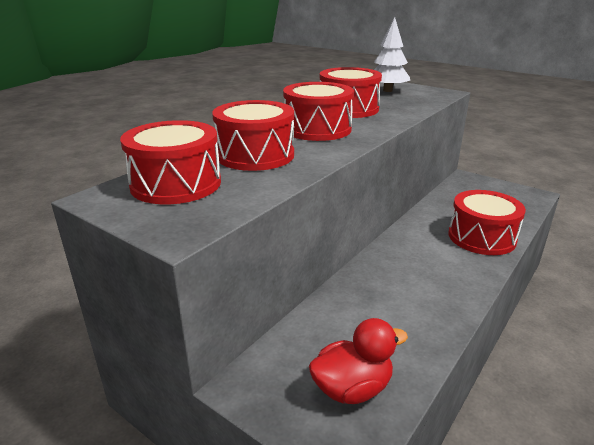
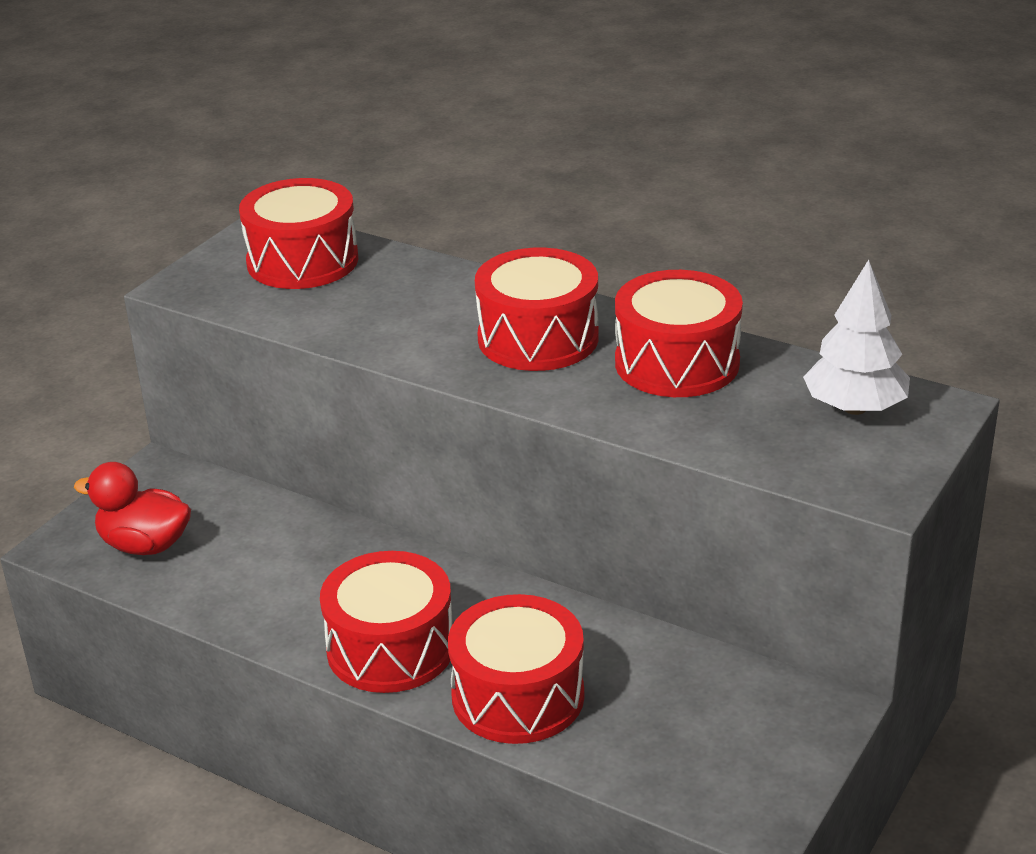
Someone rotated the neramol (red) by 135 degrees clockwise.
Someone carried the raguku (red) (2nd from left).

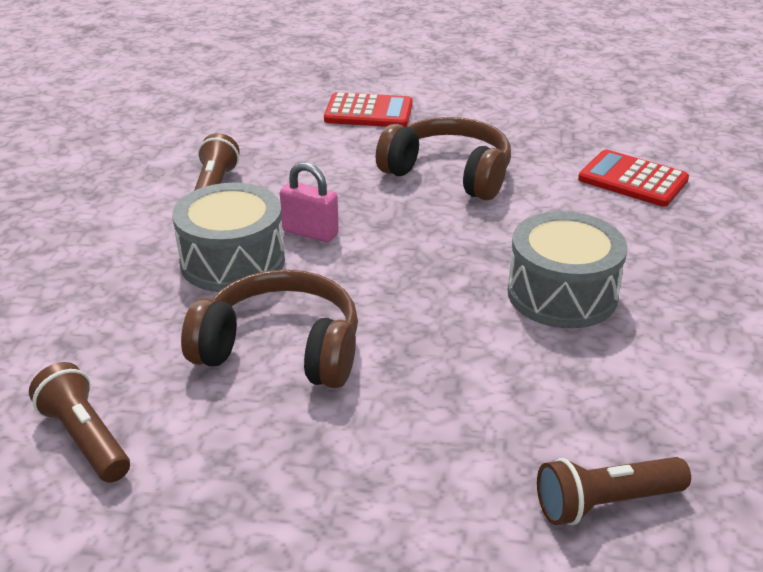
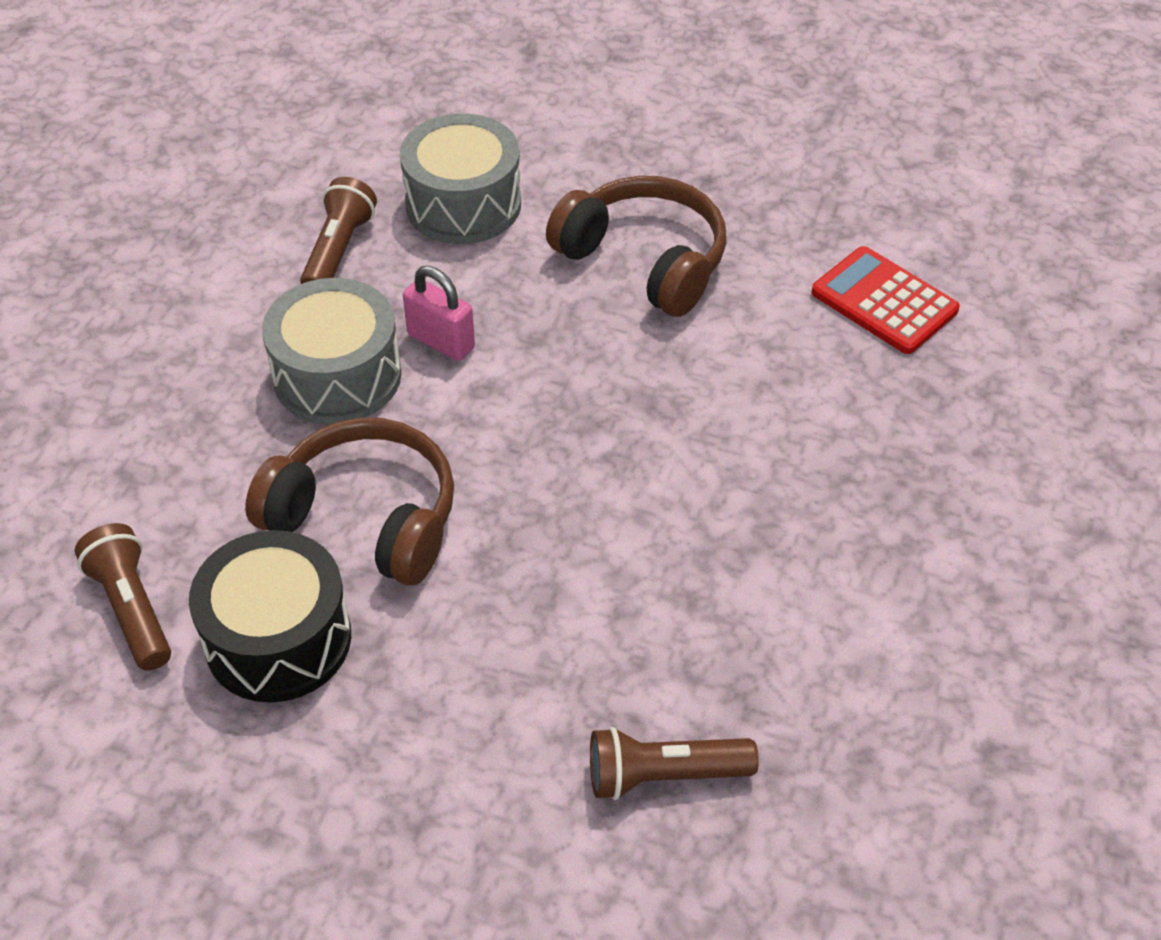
Someone put down the raguku (black).
Someone carried the raguku (grey) (2nd from left).
Someone took away the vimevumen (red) (1st from left).

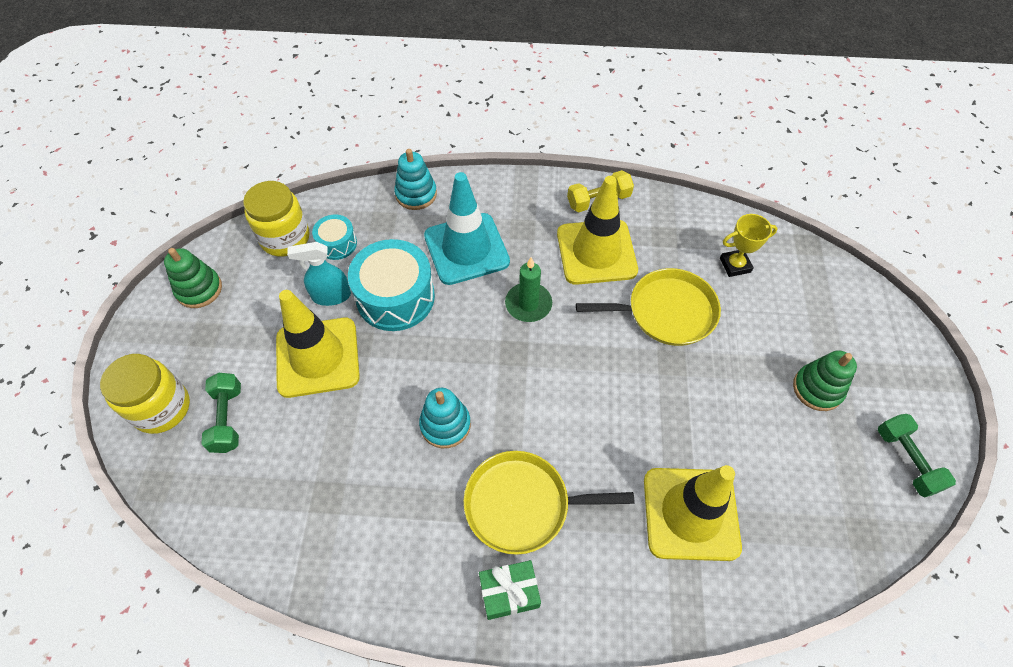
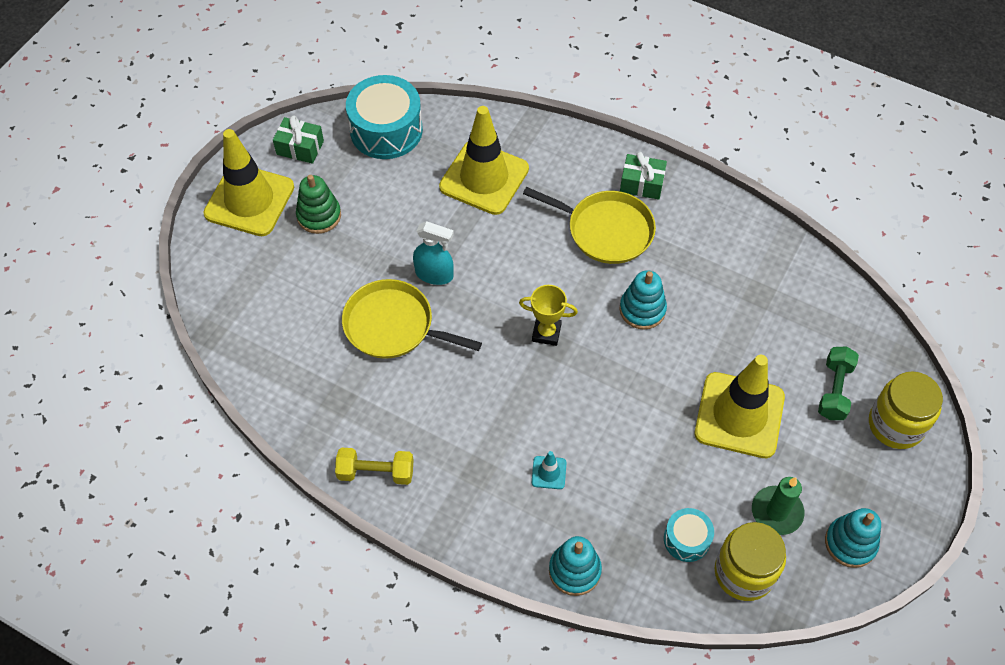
Someone carried the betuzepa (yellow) (2nd from left in the first image).
Someone swapped the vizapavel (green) (2nd from left) for the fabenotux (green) (1st from left).
Someone carried the raguku (turquoise) (2nd from left in the first image).
Someone carried the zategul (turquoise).
Someone carried the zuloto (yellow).
Someone scaled the betuzepa (turquoise) by 0.40.
Someone carried the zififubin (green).
Someone repainted the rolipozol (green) (1st from left), which became the rolipozol (turquoise) (3rd from left).

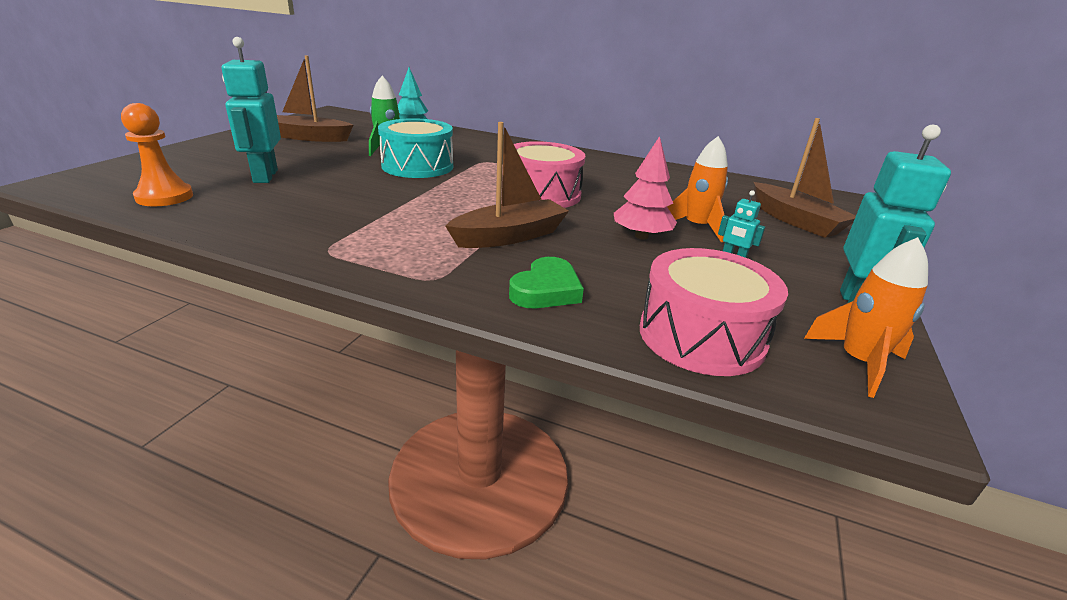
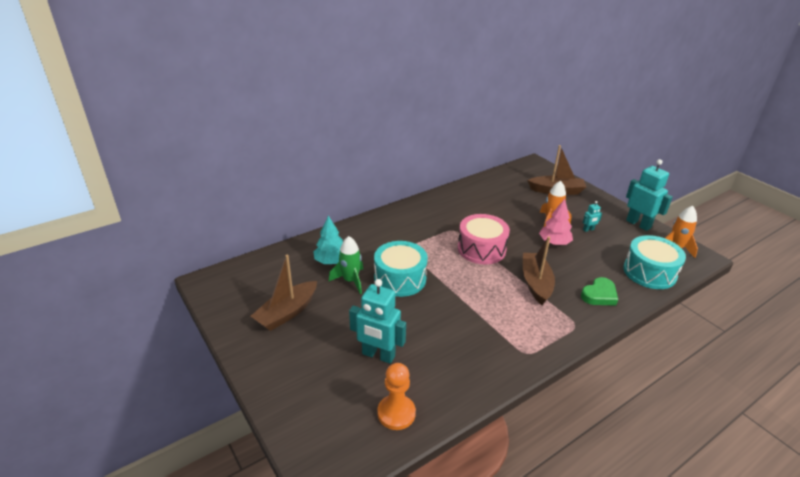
Someone rotated the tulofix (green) by 75 degrees clockwise.
Someone repainted the raguku (pink) (2nd from left), which became the raguku (turquoise) (2nd from left).

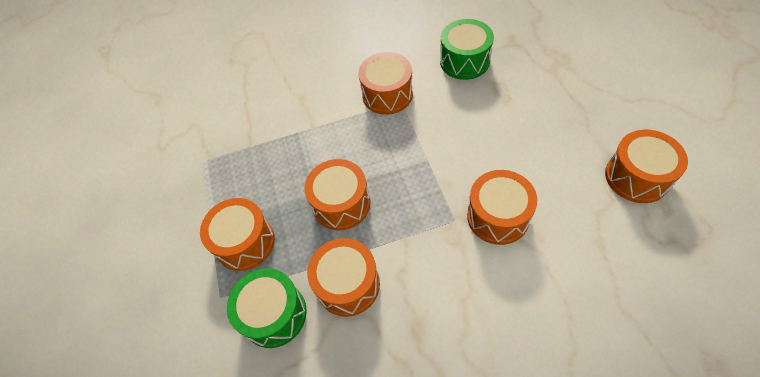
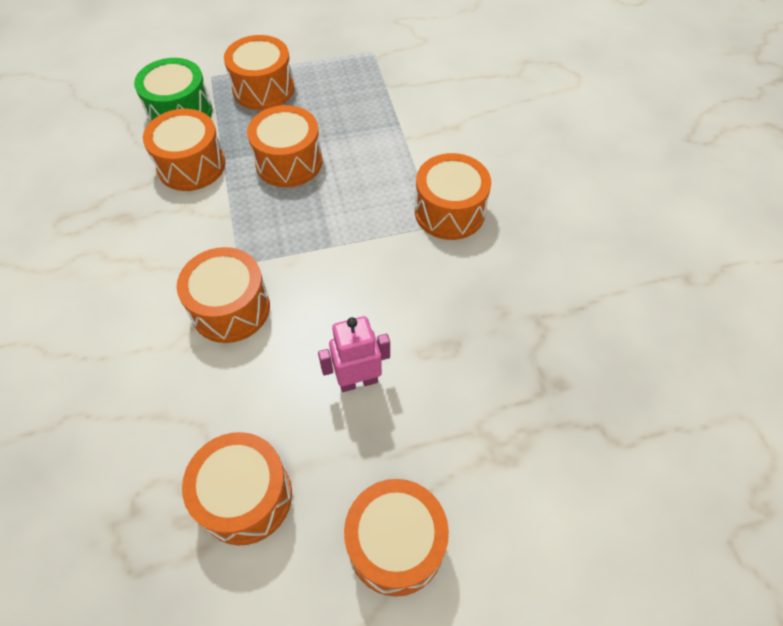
Someone put down the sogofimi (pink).
Someone put down the raguku (orange) (6th from left).
Someone took away the raguku (green) (2nd from left).

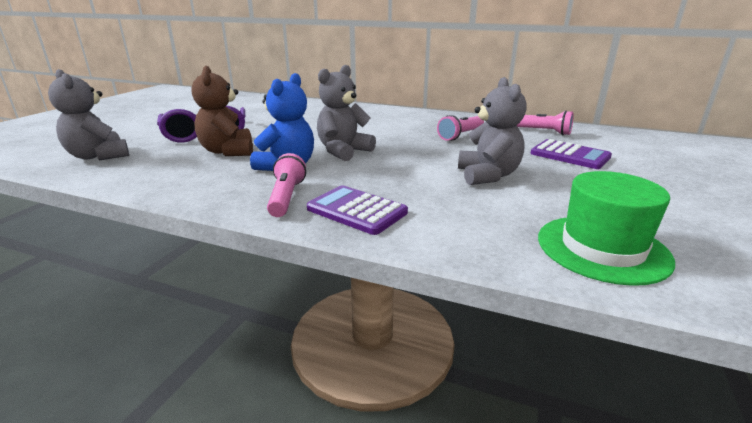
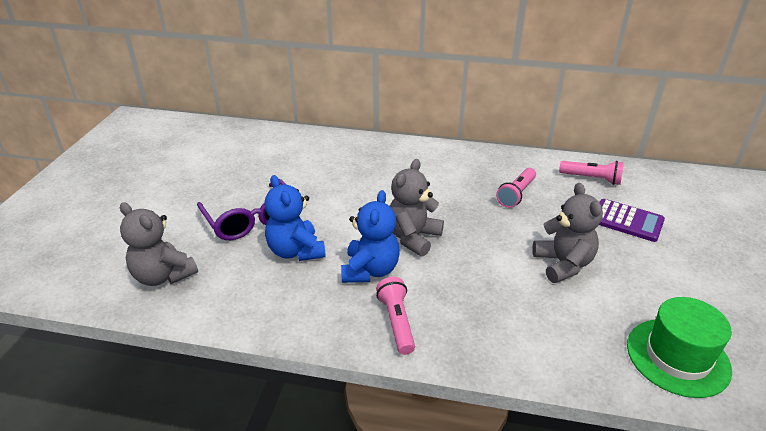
Someone repainted the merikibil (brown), which became the merikibil (blue) (1st from left).
Someone took away the vimevumen (purple) (1st from left).

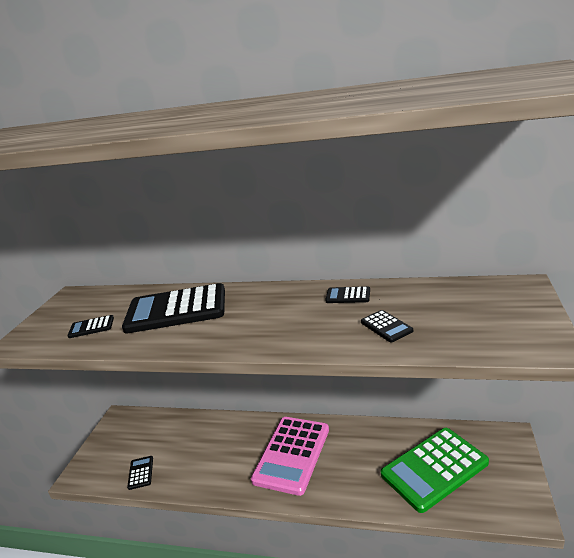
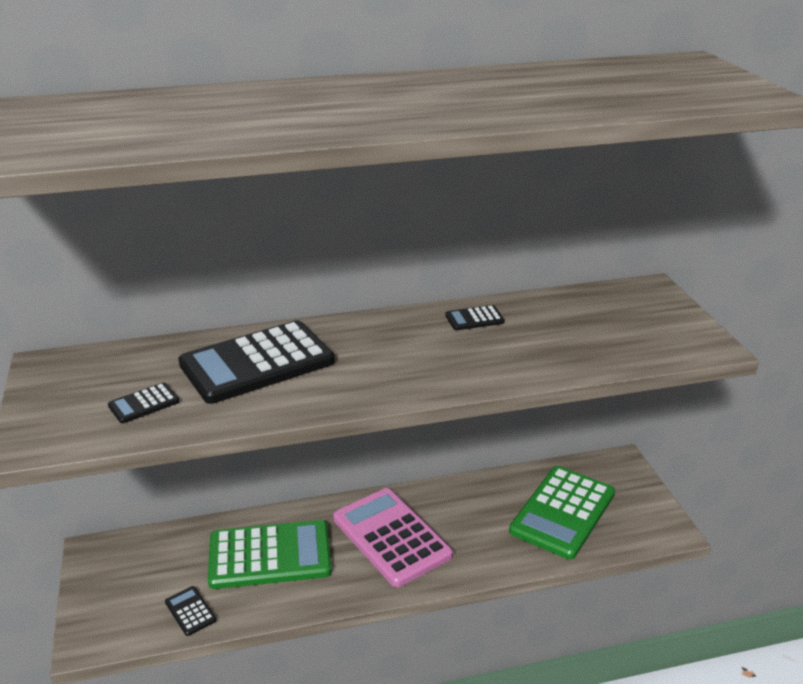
Someone put down the vimevumen (green) (1st from left).
Someone rotated the vimevumen (pink) by 150 degrees clockwise.
Someone took away the vimevumen (black) (5th from left).

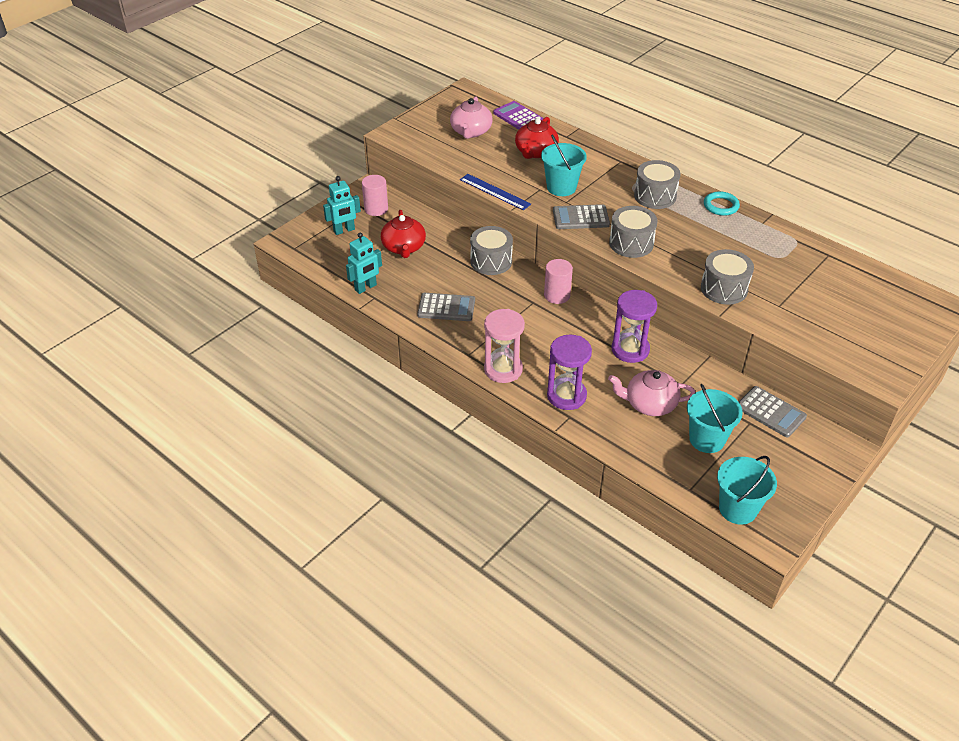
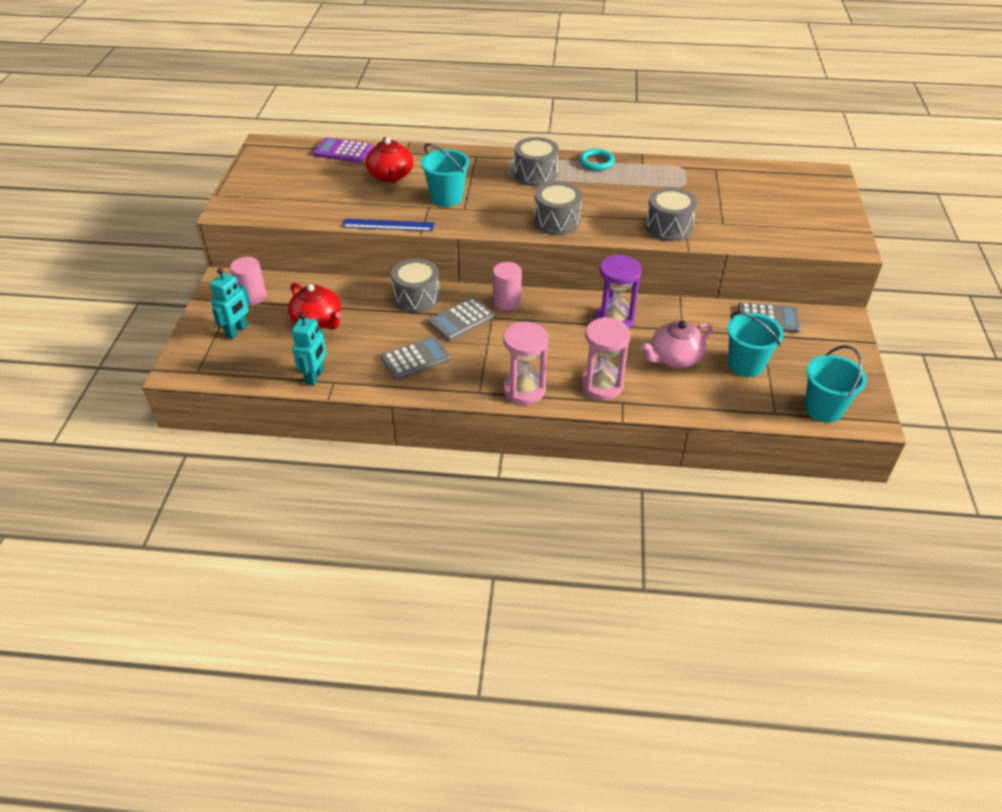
Someone carried the vimevumen (grey) (2nd from left).
Someone repainted the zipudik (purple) (1st from left), which became the zipudik (pink) (2nd from left).
Someone took away the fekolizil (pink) (1st from left).

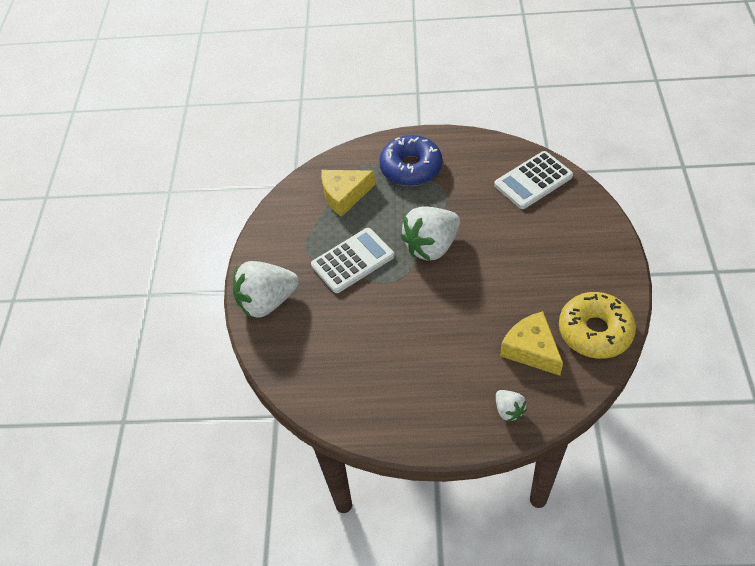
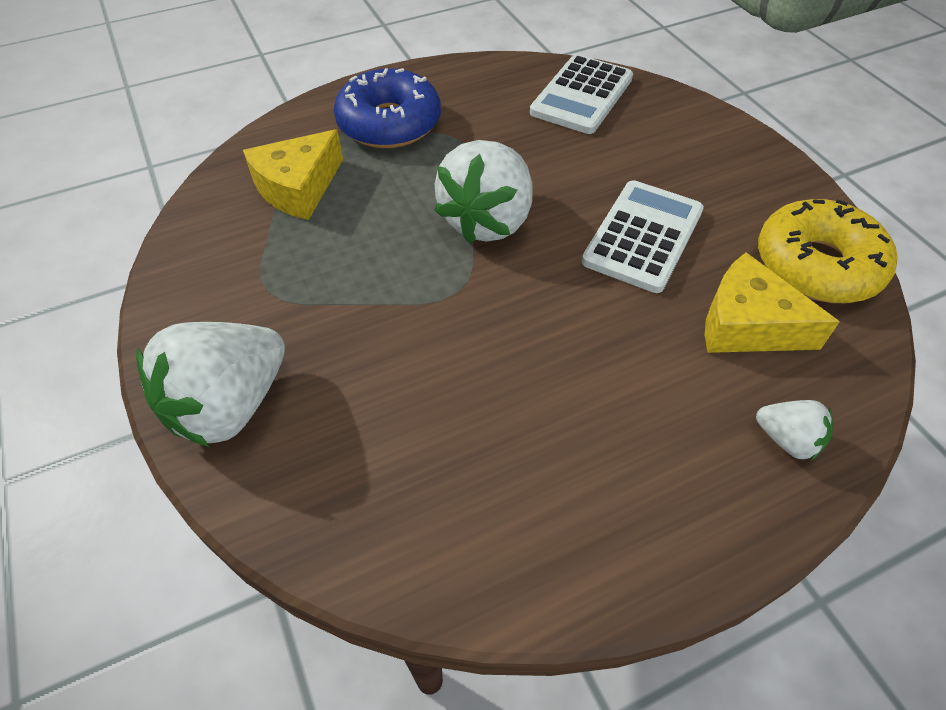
Someone carried the vimevumen (white) (1st from left in the first image).

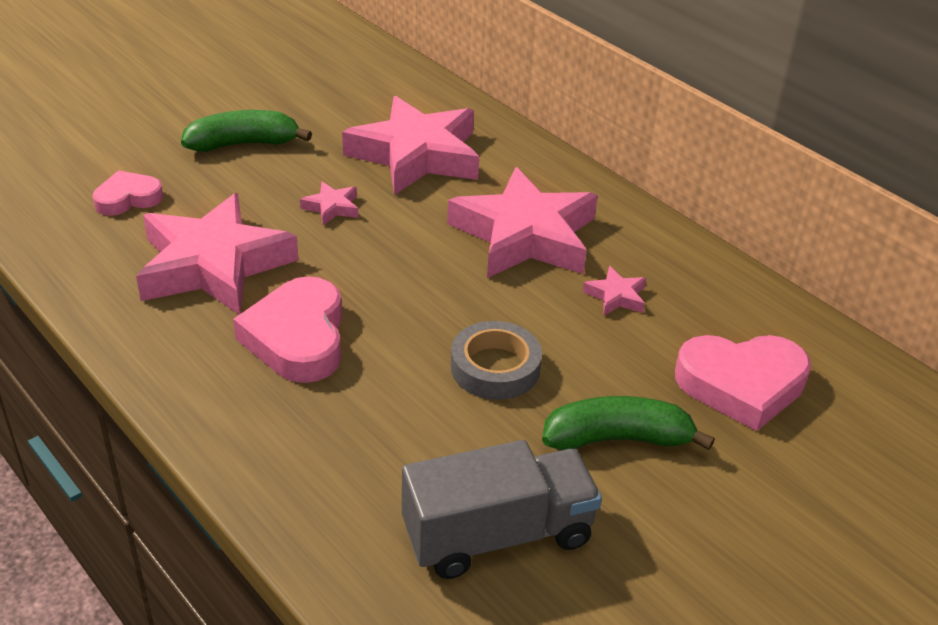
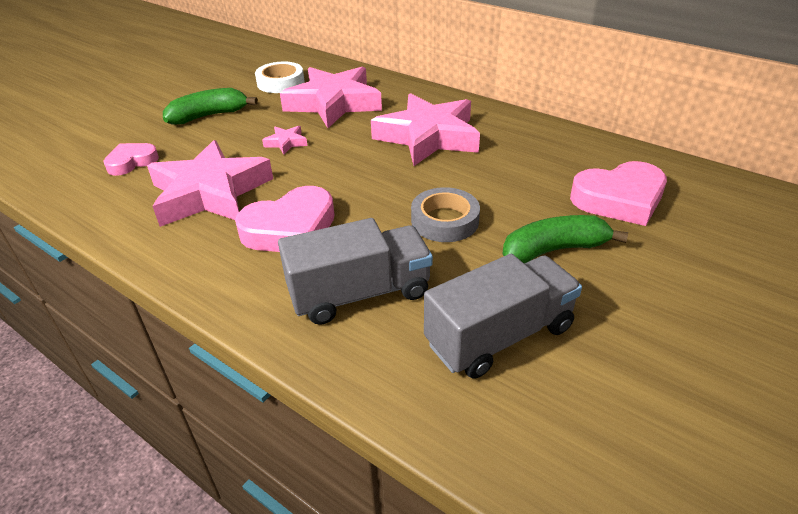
Someone rotated the tulofix (pink) (2nd from left) by 105 degrees counterclockwise.
Someone put down the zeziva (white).
Someone put down the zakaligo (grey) (1st from left).
Someone took away the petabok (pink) (5th from left).

